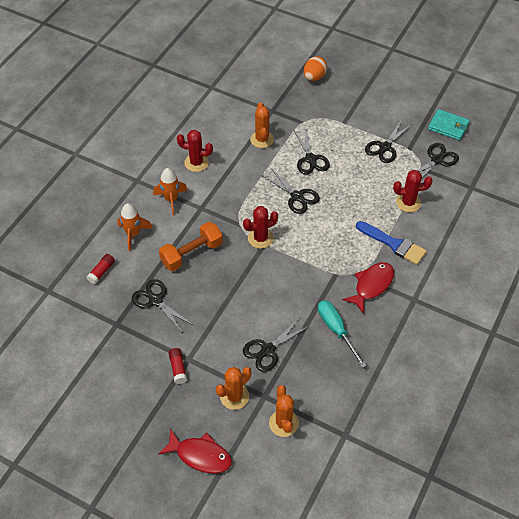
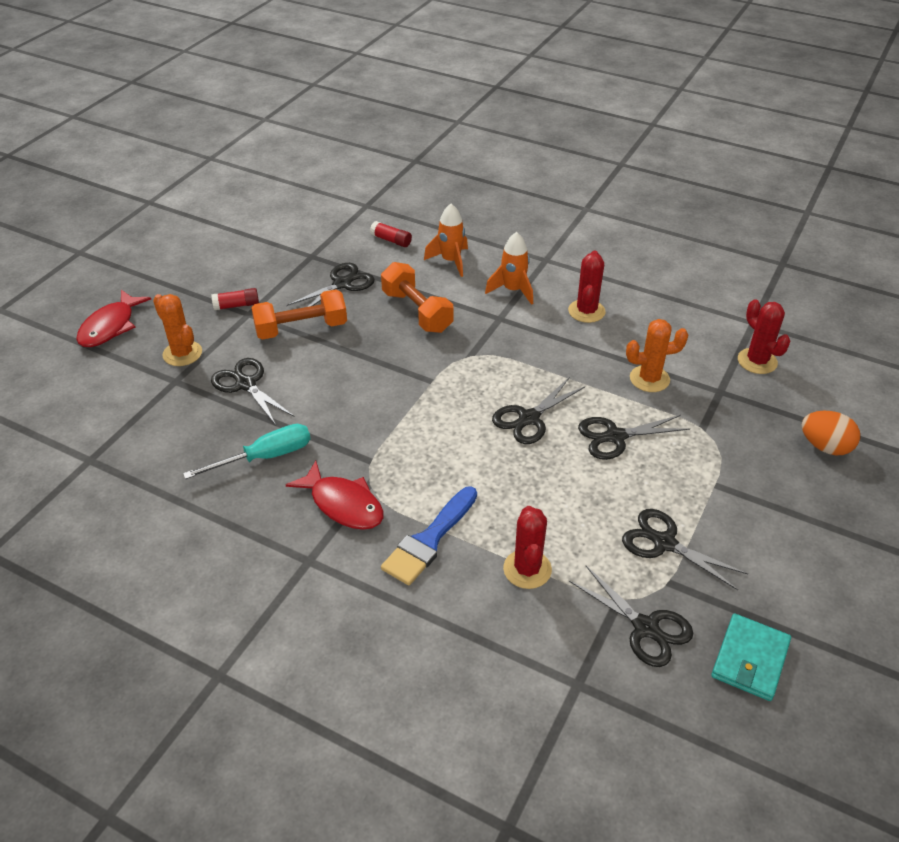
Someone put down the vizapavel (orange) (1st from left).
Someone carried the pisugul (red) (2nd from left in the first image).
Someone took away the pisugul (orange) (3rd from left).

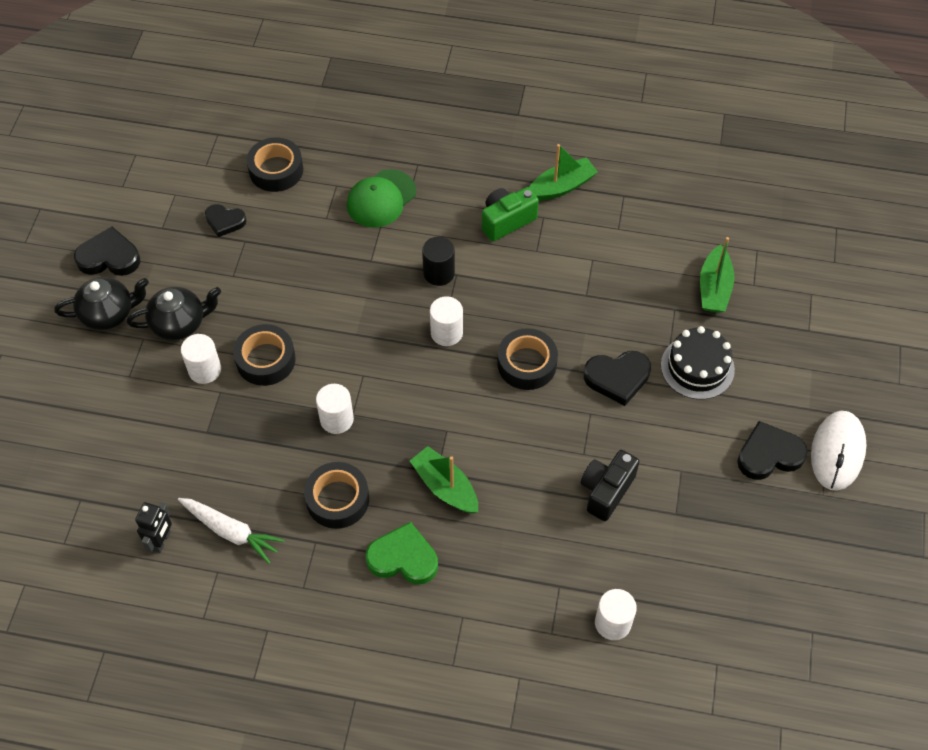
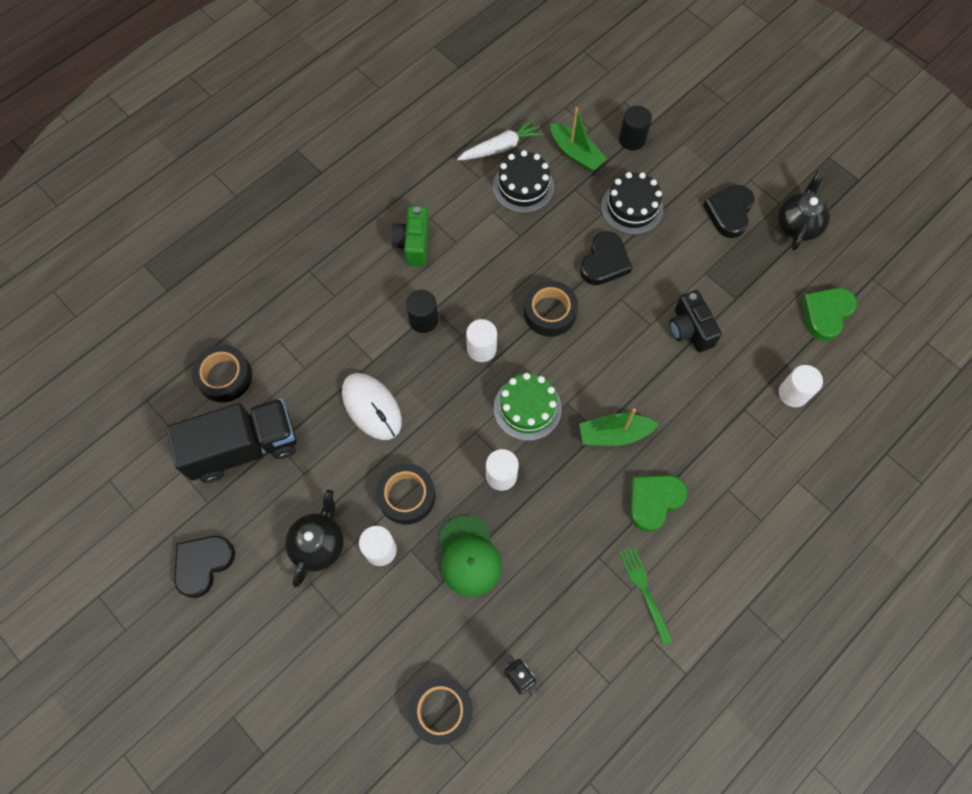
Someone swapped the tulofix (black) (2nd from left) for the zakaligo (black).
Someone carried the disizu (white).
Someone carried the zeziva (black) (3rd from left).
Someone carried the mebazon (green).
Someone carried the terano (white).
Someone put down the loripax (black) (1st from left).
Someone put down the loripax (green).
Someone put down the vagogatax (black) (2nd from left).
Someone put down the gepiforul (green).
Someone carried the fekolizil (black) (1st from left in the first image).
Someone put down the tulofix (green) (2nd from left).
Someone took away the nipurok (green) (2nd from left).

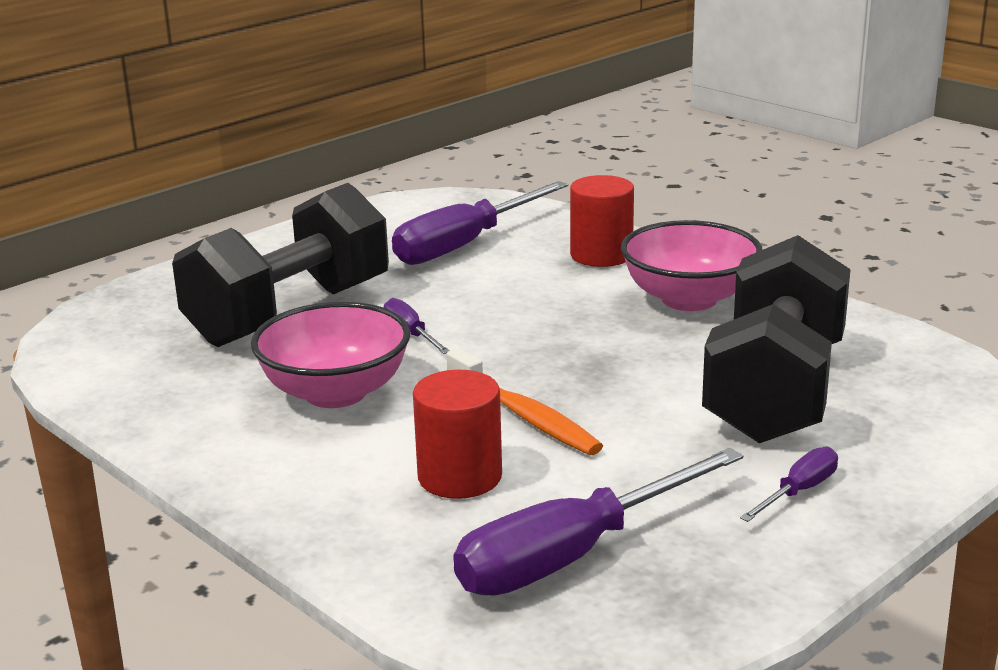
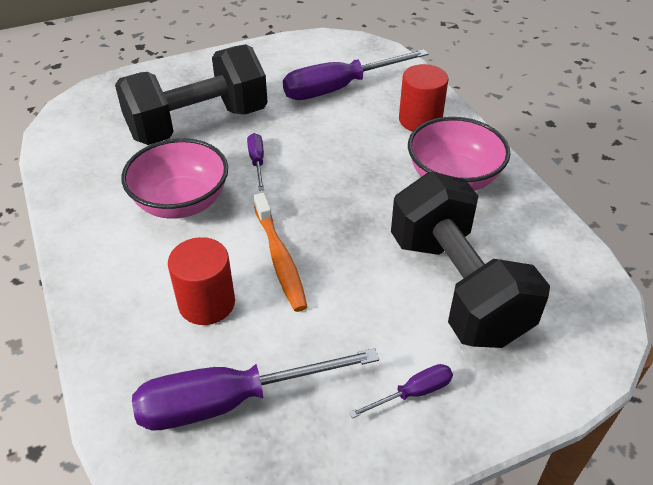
Someone rotated the vizapavel (black) (2nd from left) by 60 degrees counterclockwise.

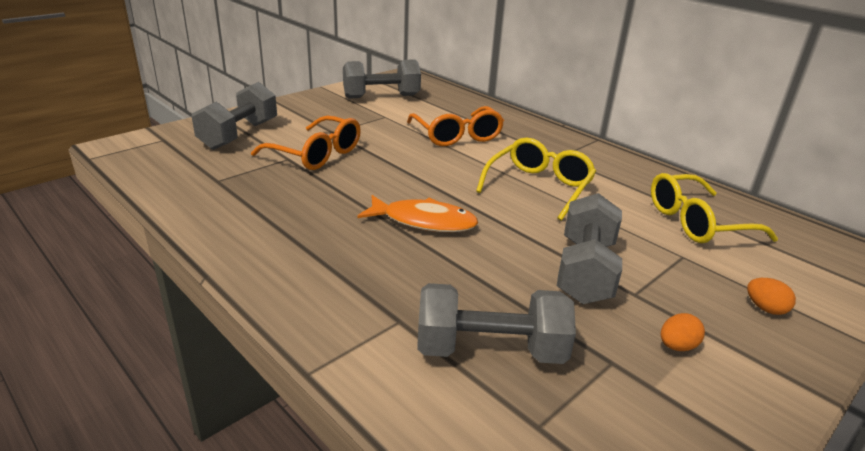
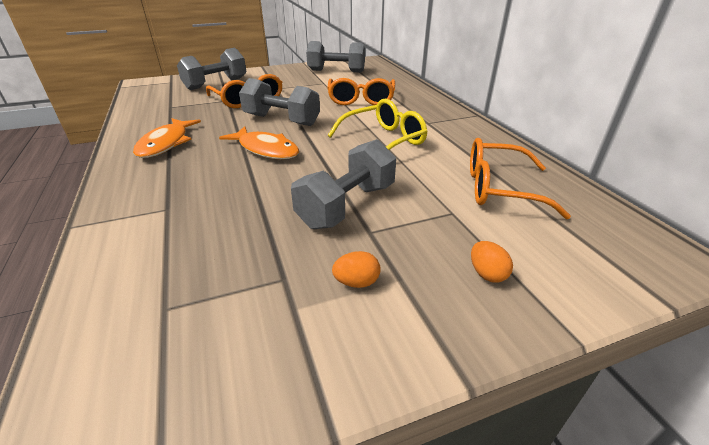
Someone put down the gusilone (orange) (1st from left).
Someone carried the vizapavel (grey) (3rd from left in the first image).
Someone repainted the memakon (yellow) (2nd from left), which became the memakon (orange) (3rd from left).

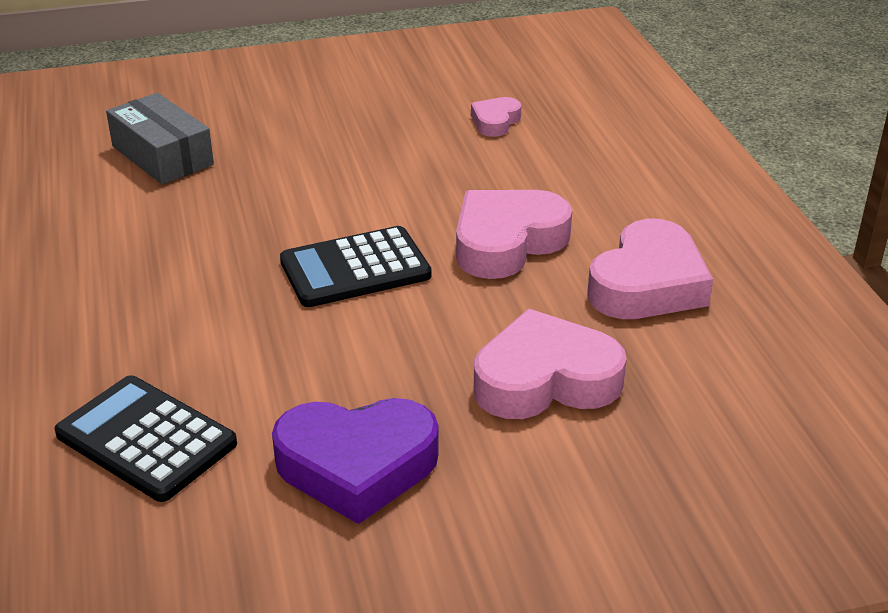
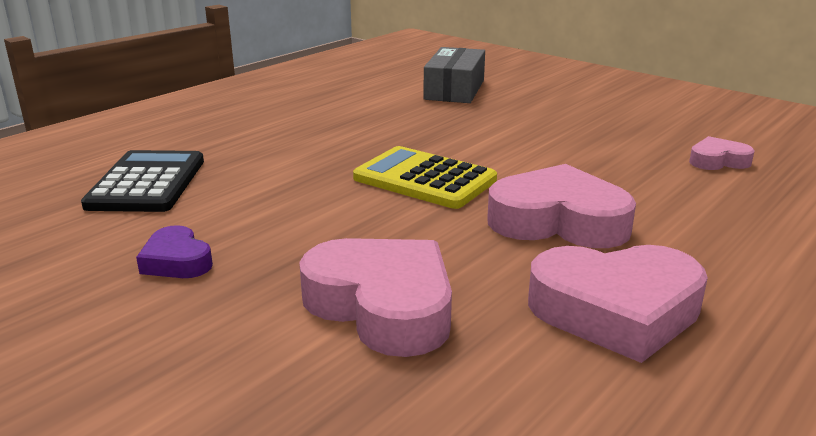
Someone scaled the tulofix (purple) by 0.52.
Someone repainted the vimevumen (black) (2nd from left), which became the vimevumen (yellow).

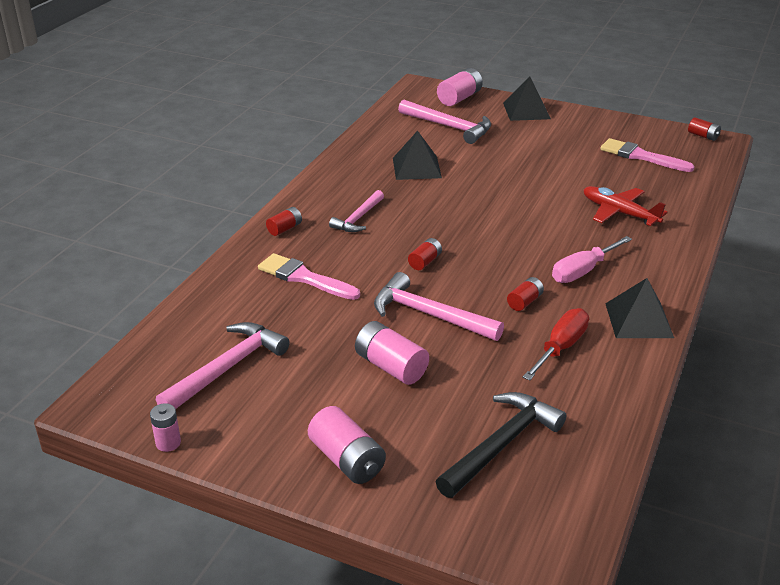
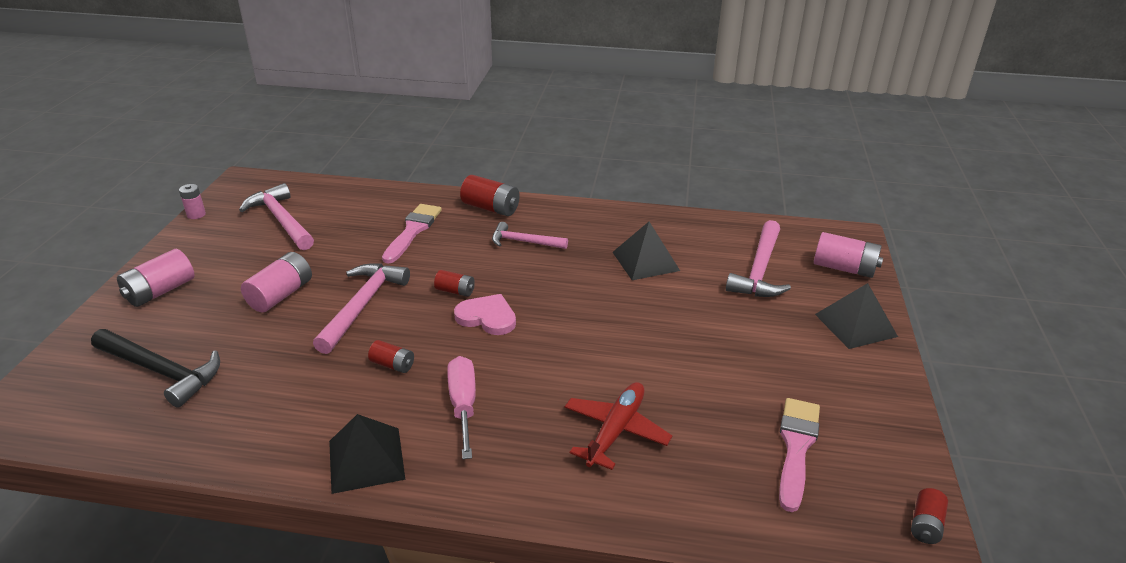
Someone rotated the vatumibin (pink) (1st from left) by 150 degrees counterclockwise.
Someone rotated the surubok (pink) by 45 degrees clockwise.
Someone put down the tulofix (pink).
Someone scaled the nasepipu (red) (1st from left in the first image) by 1.71.
Someone took away the surubok (red).

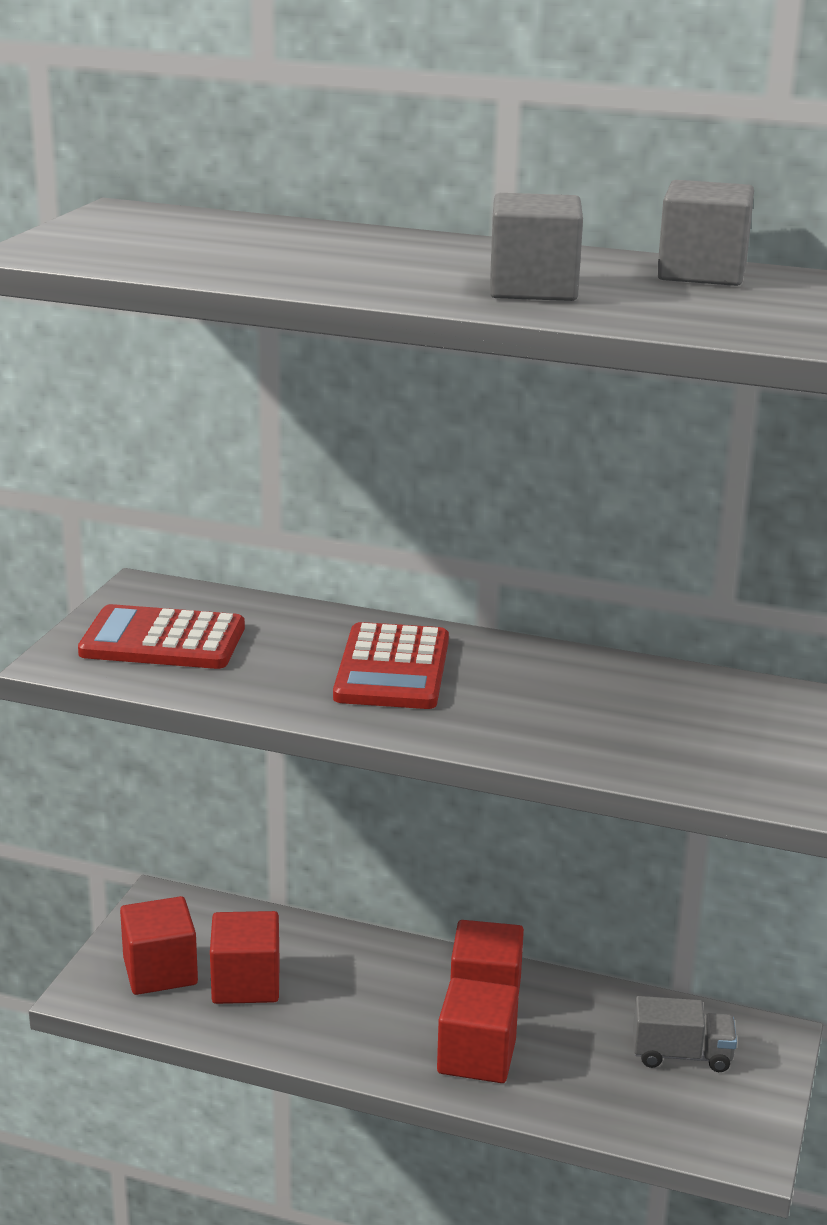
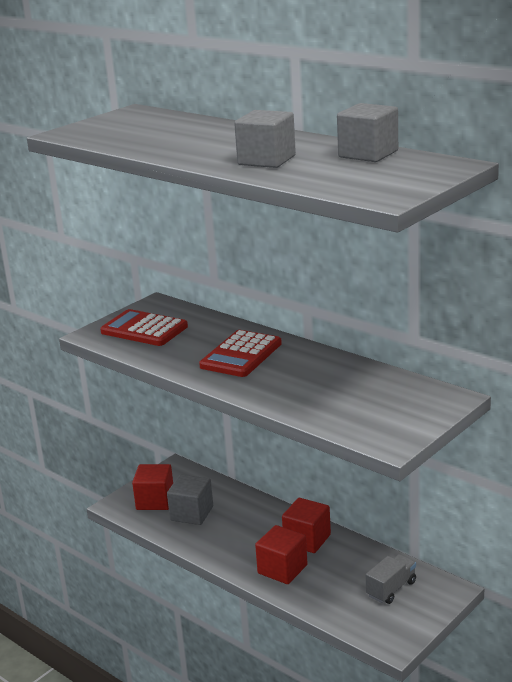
Someone repainted the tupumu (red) (2nd from left), which became the tupumu (grey) (1st from left).
Someone rotated the zakaligo (grey) by 75 degrees counterclockwise.

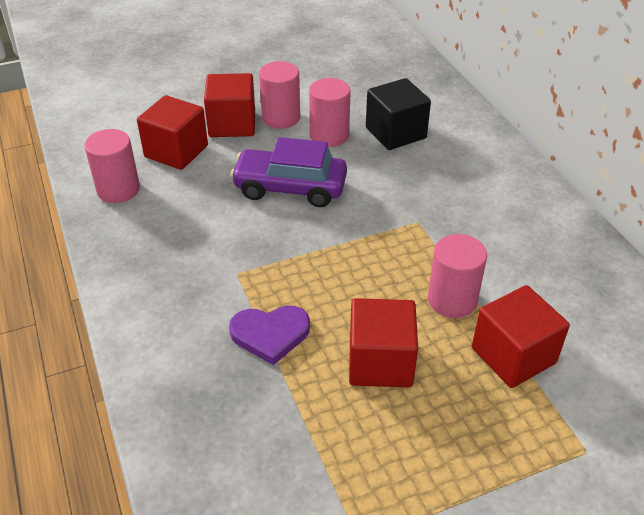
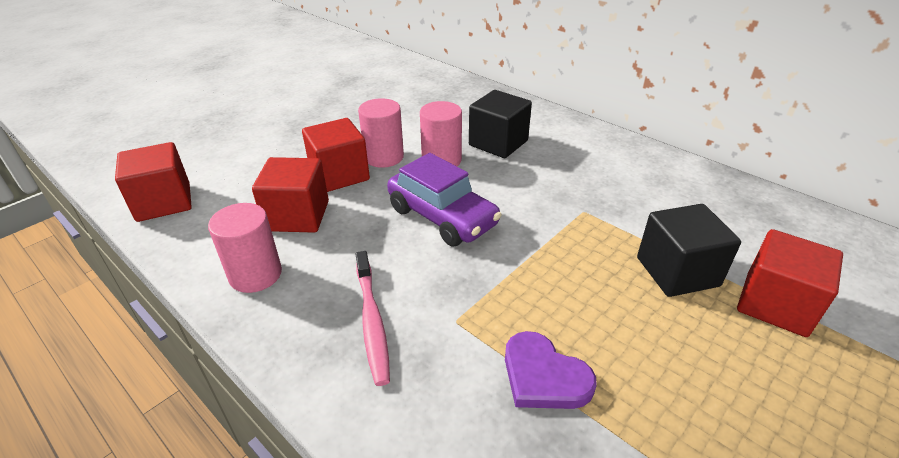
Someone carried the tupumu (red) (3rd from left in the first image).
Someone put down the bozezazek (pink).
Someone rotated the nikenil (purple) by 120 degrees counterclockwise.
Someone rotated the tulofix (purple) by 75 degrees clockwise.
Someone swapped the vagogatax (pink) (4th from left) for the tupumu (black) (2nd from left).

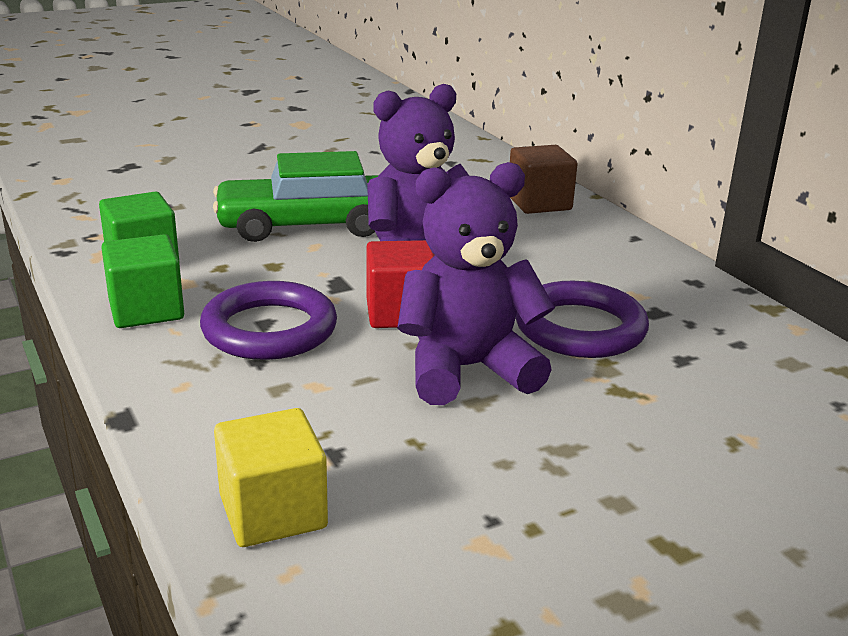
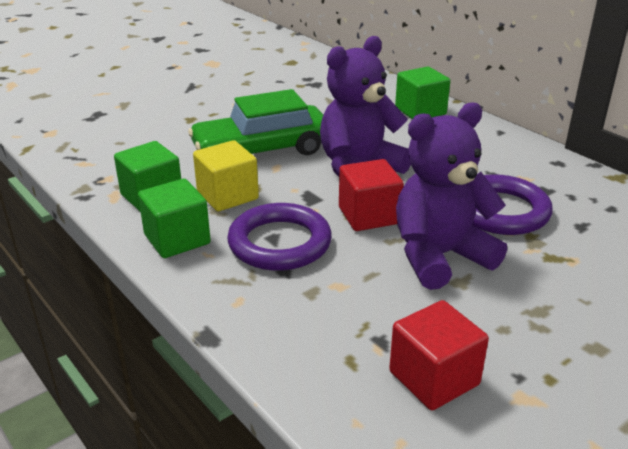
Someone carried the tupumu (yellow).
Someone put down the tupumu (red) (2nd from left).
Someone repainted the tupumu (brown), which became the tupumu (green) (3rd from left).

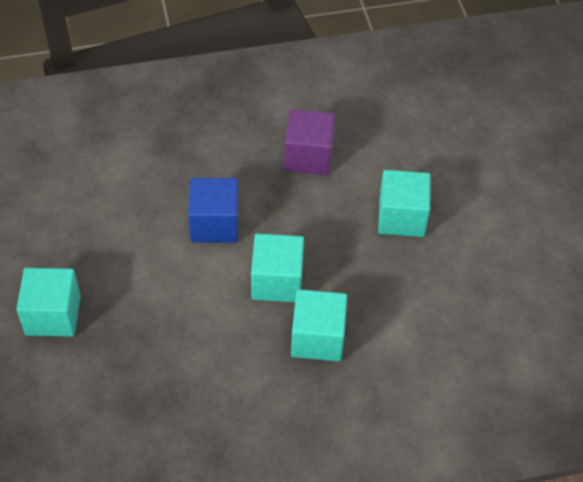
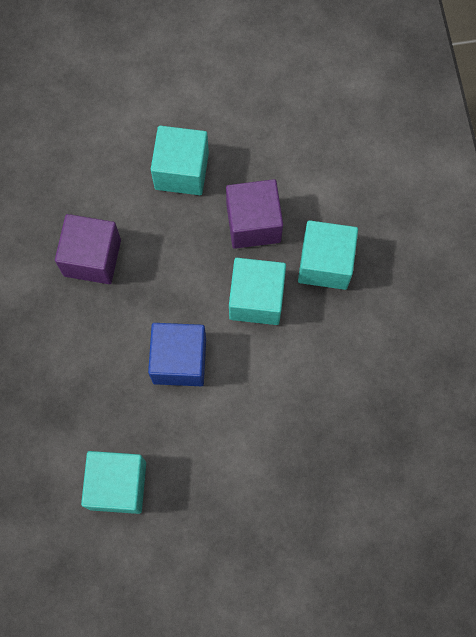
Someone carried the tupumu (turquoise) (1st from left).
Someone put down the tupumu (purple) (2nd from left).

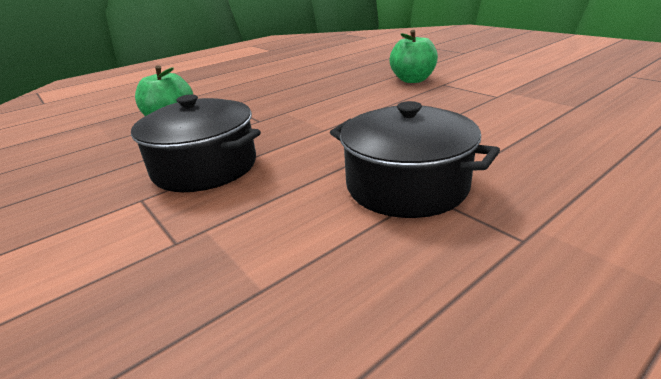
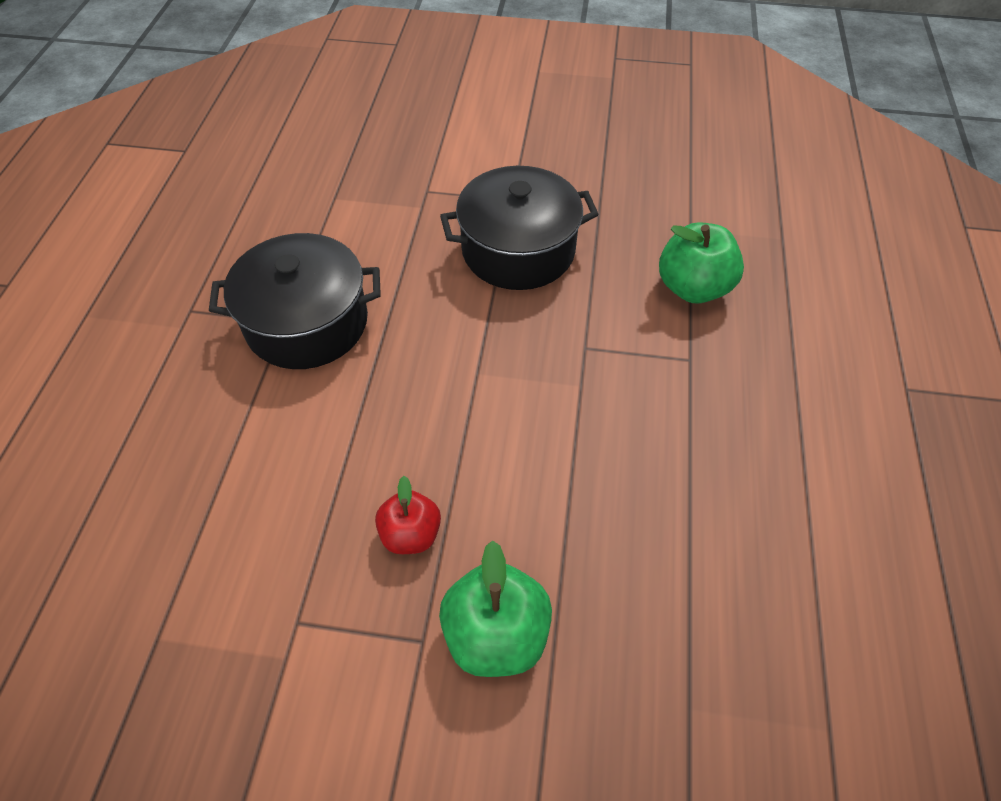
Someone put down the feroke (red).

